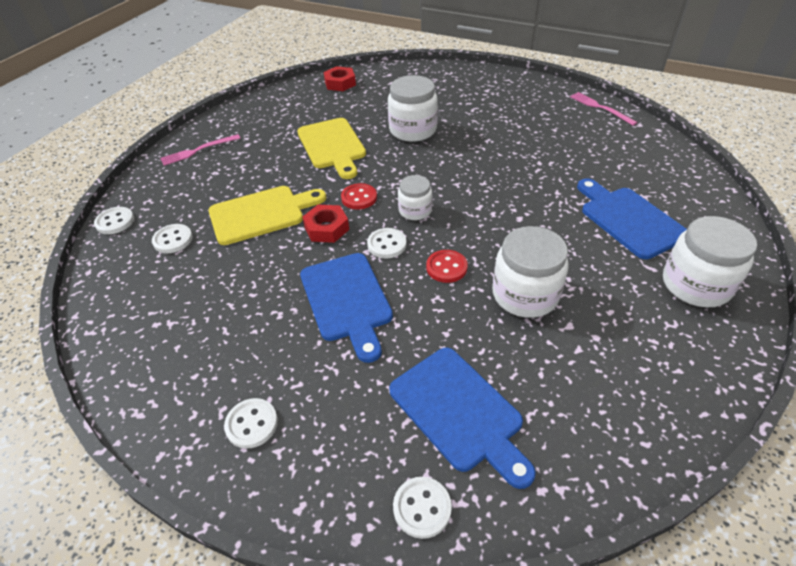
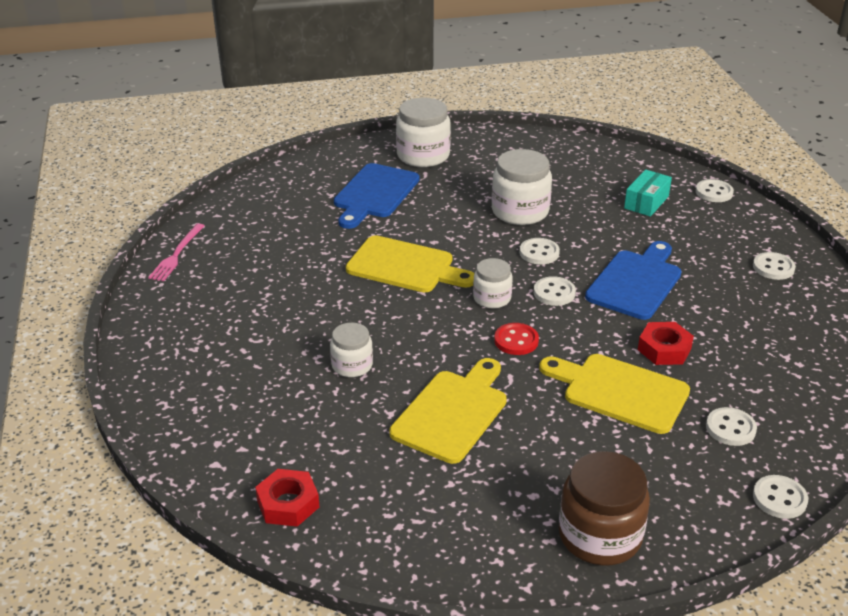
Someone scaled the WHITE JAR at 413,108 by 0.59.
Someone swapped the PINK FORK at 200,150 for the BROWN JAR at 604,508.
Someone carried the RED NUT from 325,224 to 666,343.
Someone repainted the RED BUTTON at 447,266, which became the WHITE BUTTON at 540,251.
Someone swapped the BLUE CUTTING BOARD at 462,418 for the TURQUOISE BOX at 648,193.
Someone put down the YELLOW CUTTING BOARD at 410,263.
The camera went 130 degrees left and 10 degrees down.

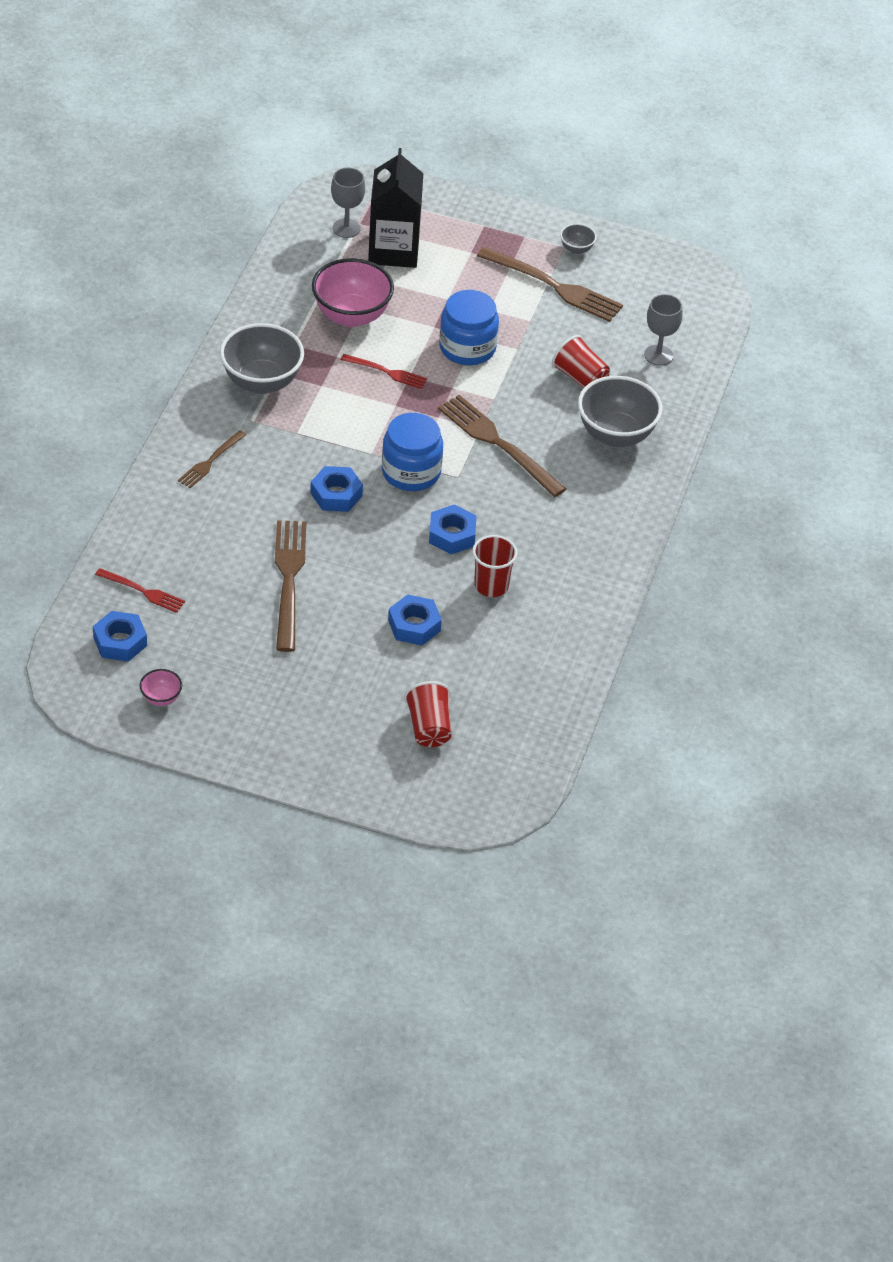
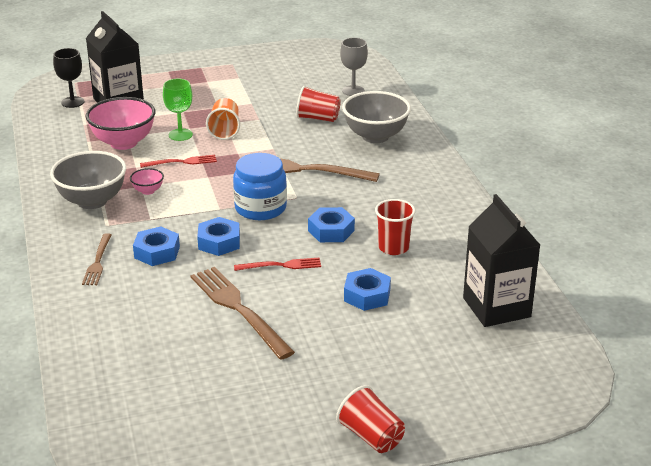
Someone repainted the GREY GOBLET at 348,203, which became the BLACK GOBLET at 68,78.
Someone took away the GREY BOWL at 578,238.
Someone took away the BROWN FORK at 550,284.
Someone swapped the BLUE JAR at 469,327 for the ORANGE CUP at 223,119.
Someone carried the RED FORK from 140,590 to 277,264.
Someone carried the BLUE NUT from 120,636 to 156,246.
Someone carried the PINK BOWL from 161,687 to 147,181.
Someone carried the RED CUP from 428,714 to 370,419.
Someone put down the GREEN GOBLET at 178,110.
Someone put down the BLACK CARTON at 501,260.
The camera went 30 degrees left and 15 degrees down.

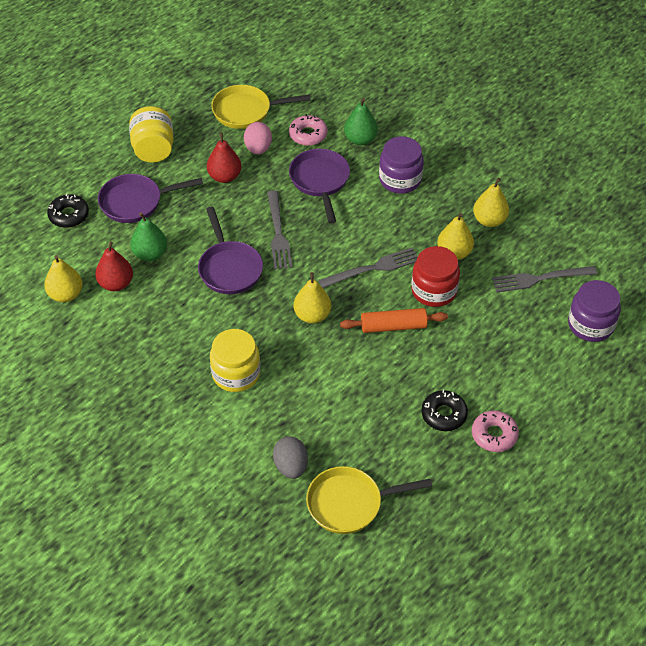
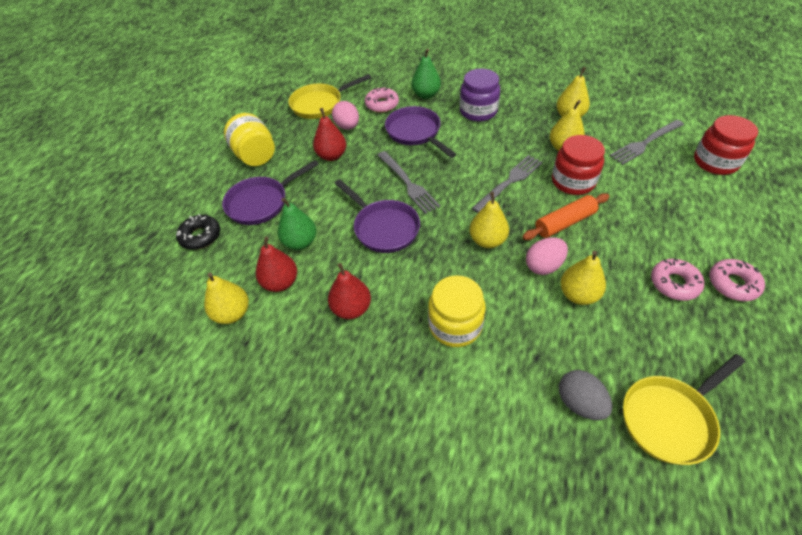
Someone repainted the PURPLE JAR at 594,311, which became the RED JAR at 726,145.
Someone repainted the BLACK DONUT at 444,410, which became the PINK DONUT at 677,279.
Someone put down the PINK EGG at 547,256.
Someone put down the YELLOW PEAR at 583,278.
Someone put down the RED PEAR at 349,291.
The camera went 20 degrees left and 0 degrees up.

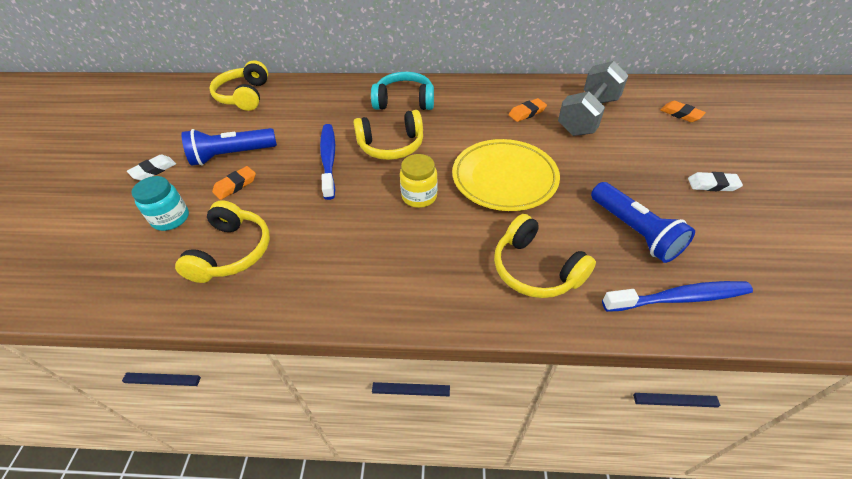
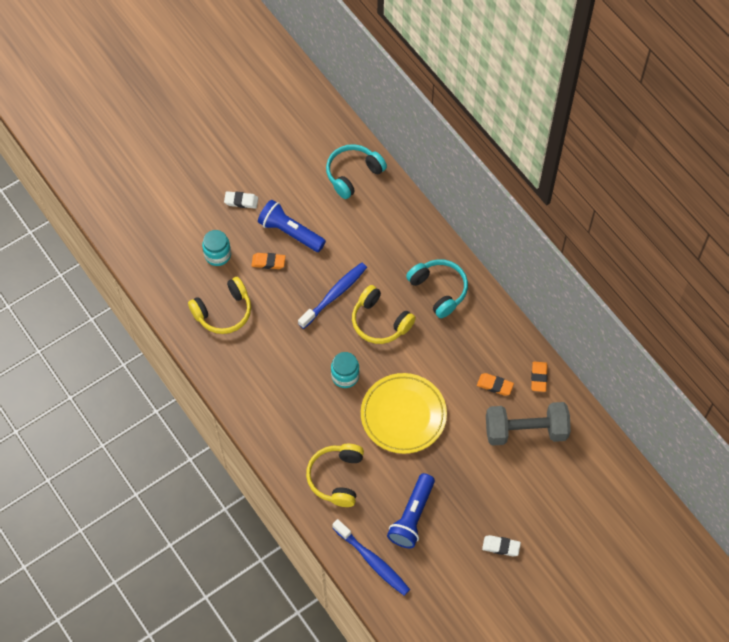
Someone repainted the YELLOW HEADPHONES at 238,85, which became the TURQUOISE HEADPHONES at 356,171.
Someone carried the ORANGE ERASER from 683,111 to 539,377.
Someone repainted the YELLOW JAR at 419,181, which became the TURQUOISE JAR at 345,370.
Someone rotated the WHITE ERASER at 715,181 by 45 degrees counterclockwise.
The camera went 50 degrees right and 15 degrees up.

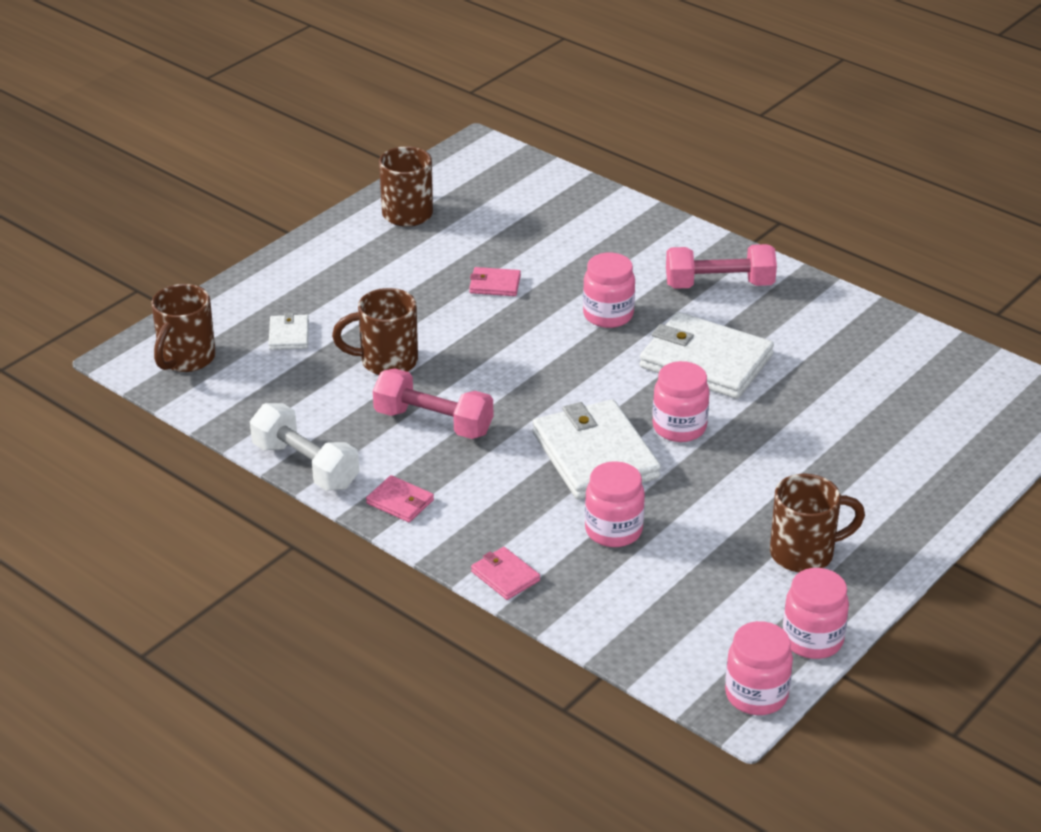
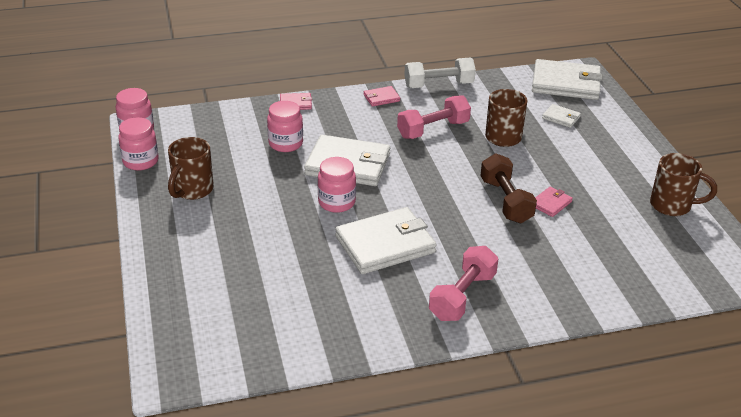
Someone took away the PINK JAR at 609,290.
Someone swapped the BROWN MUG at 183,328 for the WHITE WALLET at 567,79.
Someone put down the BROWN DUMBBELL at 508,188.
The camera went 125 degrees right and 0 degrees up.

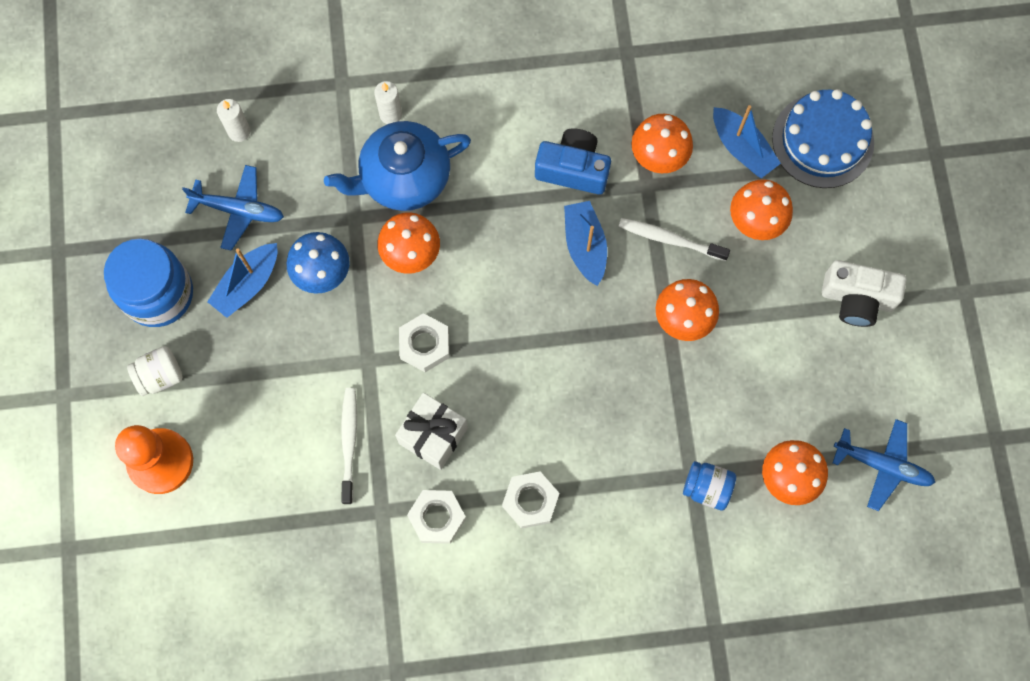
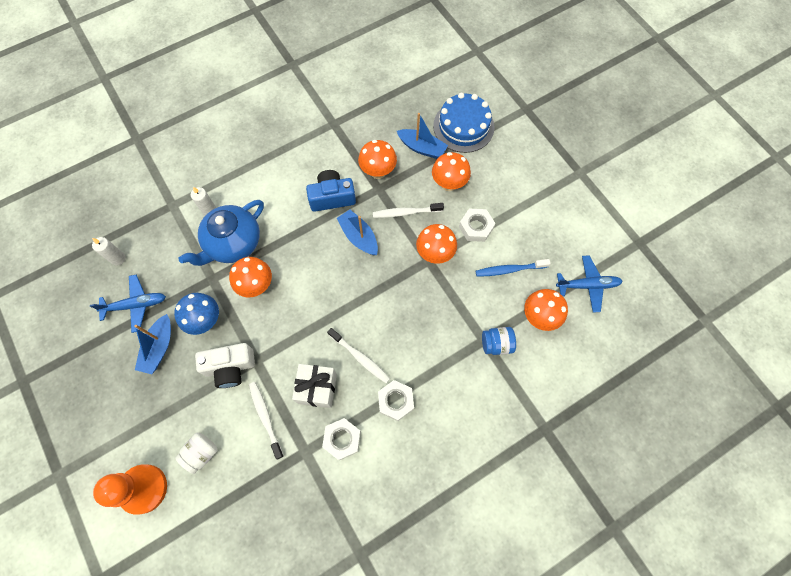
Someone took away the BLUE JAR at 148,282.
Someone carried the WHITE CAMERA from 864,293 to 225,365.
Someone carried the WHITE NUT from 424,342 to 477,225.
Someone carried the WHITE JAR from 155,371 to 196,453.
Someone put down the BLUE TOOTHBRUSH at 513,268.
Someone put down the WHITE TOOTHBRUSH at 358,355.
The camera went 25 degrees left and 5 degrees down.

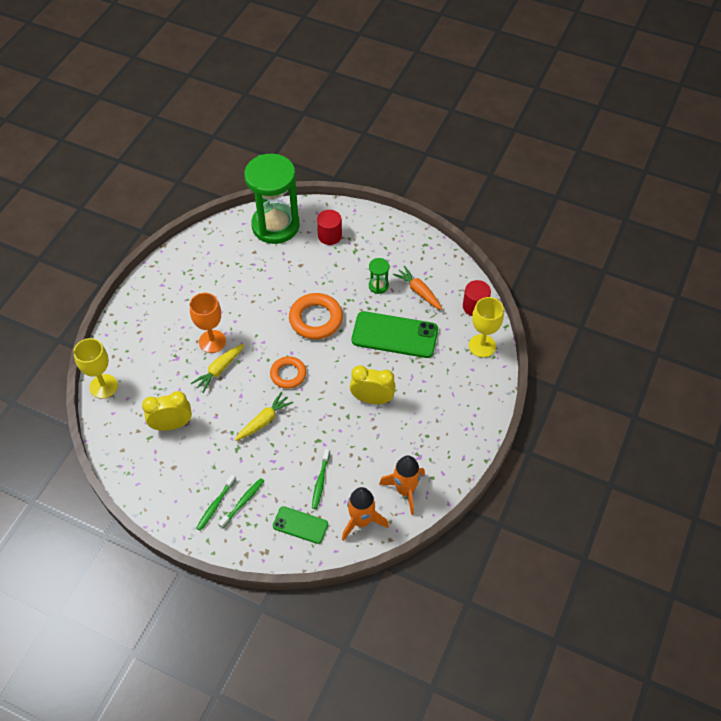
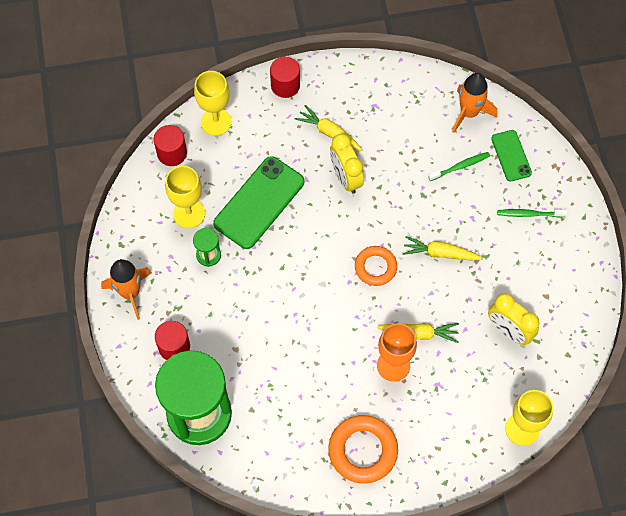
Someone swapped the ORANGE CARROT at 417,288 for the YELLOW GOBLET at 185,197.
Someone carried the ORANGE RING from 316,316 to 363,449.
Someone rotated the GREEN PHONE at 395,334 by 60 degrees clockwise.
Someone carried the ORANGE ROCKET from 402,485 to 126,289.
Someone took away the GREEN TOOTHBRUSH at 216,503.
Someone put down the RED CYLINDER at 285,77.
Someone put down the YELLOW CARROT at 329,128.
The camera went 125 degrees left and 10 degrees up.

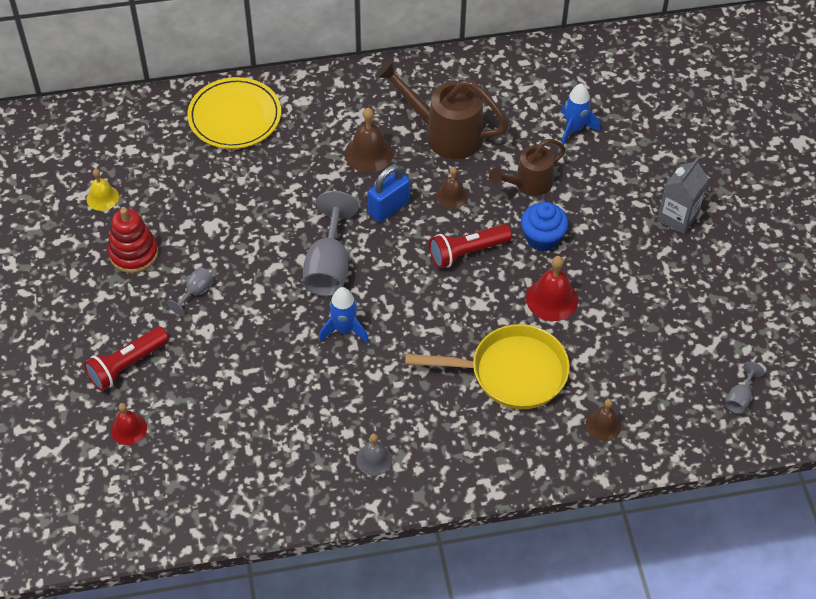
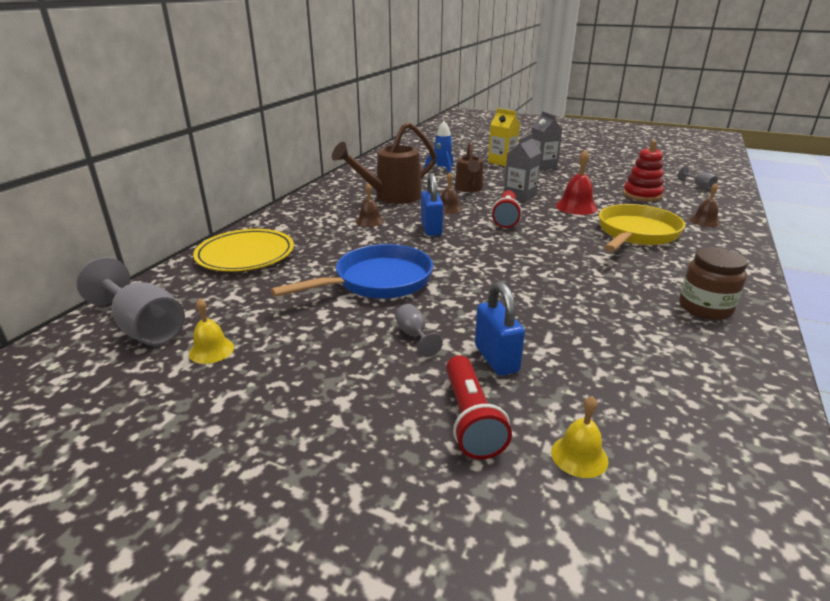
Someone scaled the BROWN BELL at 369,140 by 0.65.
Someone carried the GREY GOBLET from 331,244 to 130,301.
Someone swapped the BLUE CUPCAKE at 545,227 for the GREY CARTON at 523,167.
Someone carried the RED STACKING TOY from 133,240 to 643,170.
Someone took away the BLUE ROCKET at 344,315.
Someone repainted the RED BELL at 129,424, which became the YELLOW BELL at 579,437.
Someone swapped the GREY BELL at 374,455 for the BROWN JAR at 713,283.
Someone put down the YELLOW CARTON at 504,137.
Someone put down the BLUE PAN at 352,271.
Someone put down the BLUE PADLOCK at 500,328.
The camera went 55 degrees left and 25 degrees down.

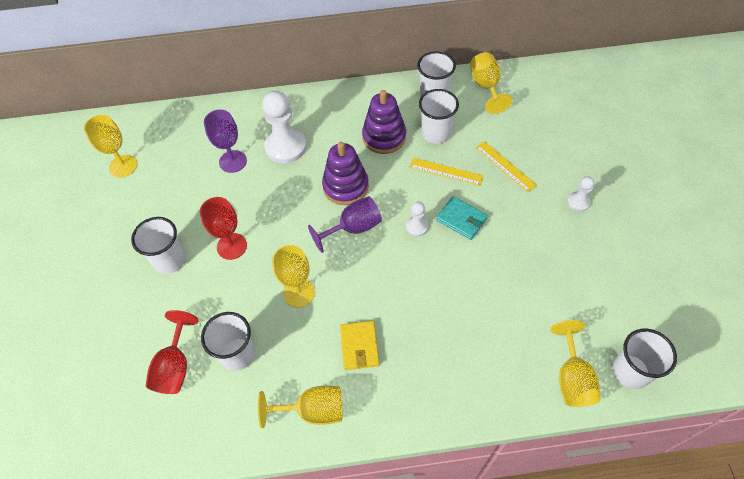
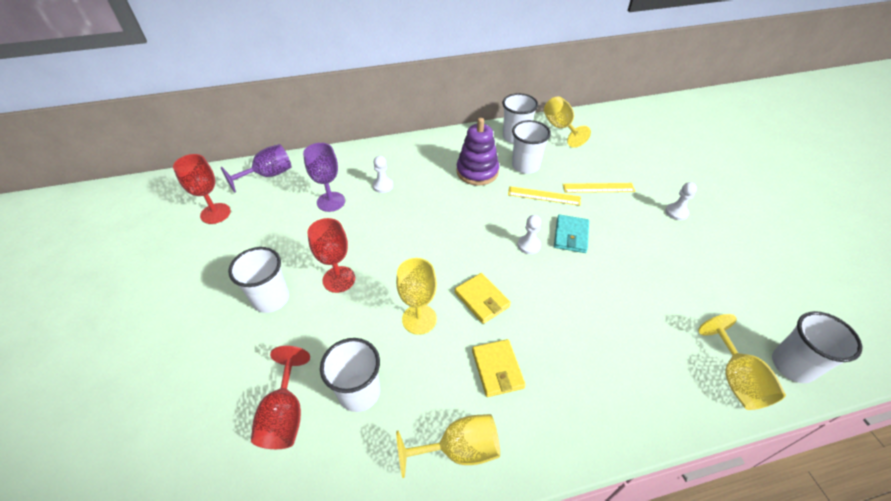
Someone scaled the WHITE PAWN at 284,127 by 0.50.
Someone repainted the YELLOW GOBLET at 110,146, which became the RED GOBLET at 202,189.
Someone rotated the YELLOW RULER at 506,167 by 45 degrees counterclockwise.
Someone took away the PURPLE STACKING TOY at 345,173.
Someone carried the PURPLE GOBLET from 345,224 to 256,168.
Someone rotated the TURQUOISE WALLET at 462,218 by 75 degrees clockwise.
Someone put down the YELLOW WALLET at 483,298.
The camera went 10 degrees left and 10 degrees down.

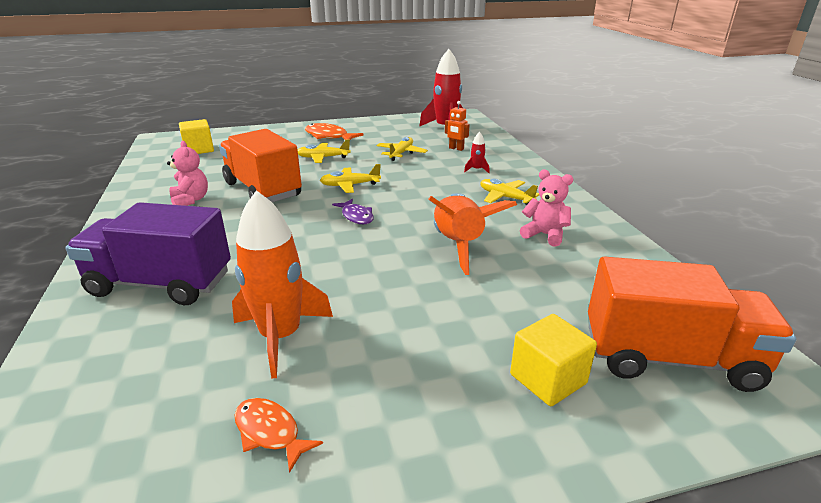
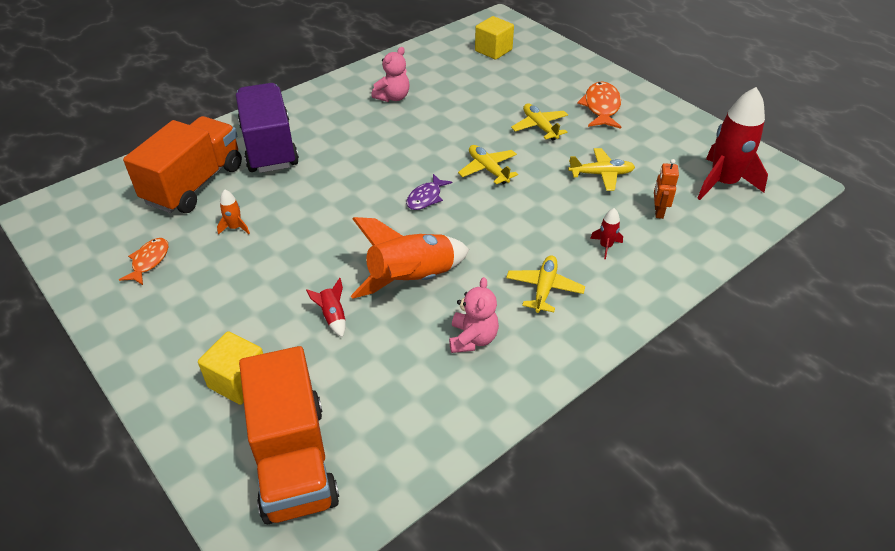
Someone carried the ORANGE TRUCK from 260,165 to 182,164.
Someone scaled the ORANGE ROCKET at 282,284 by 0.43.
Someone put down the RED ROCKET at 326,307.
The camera went 65 degrees right and 15 degrees up.

